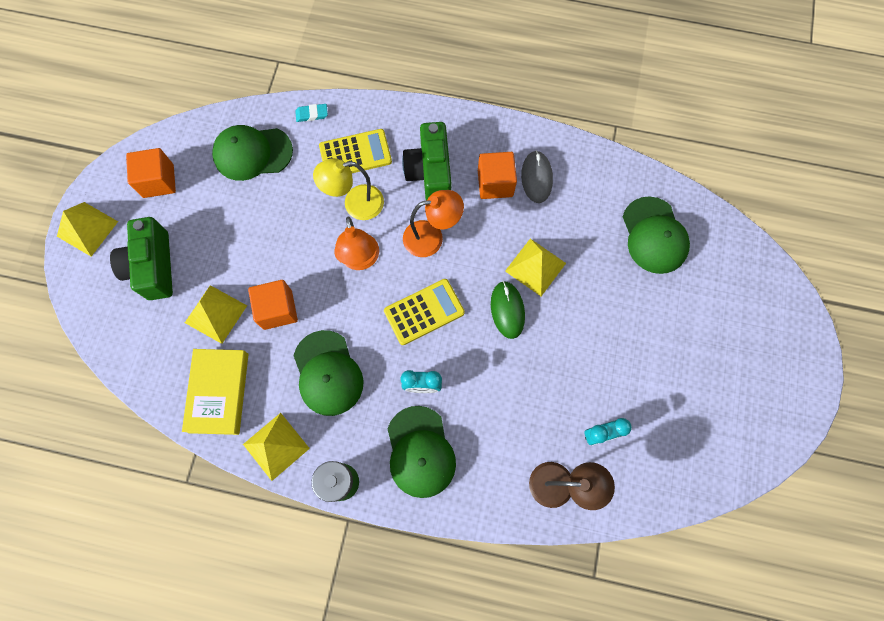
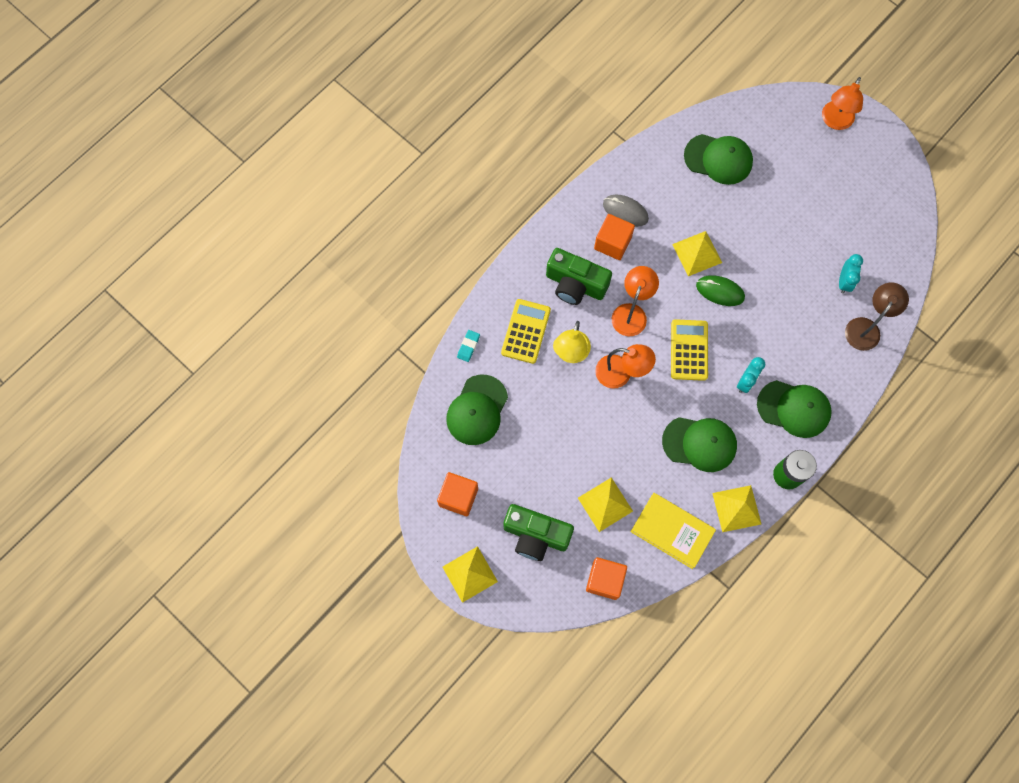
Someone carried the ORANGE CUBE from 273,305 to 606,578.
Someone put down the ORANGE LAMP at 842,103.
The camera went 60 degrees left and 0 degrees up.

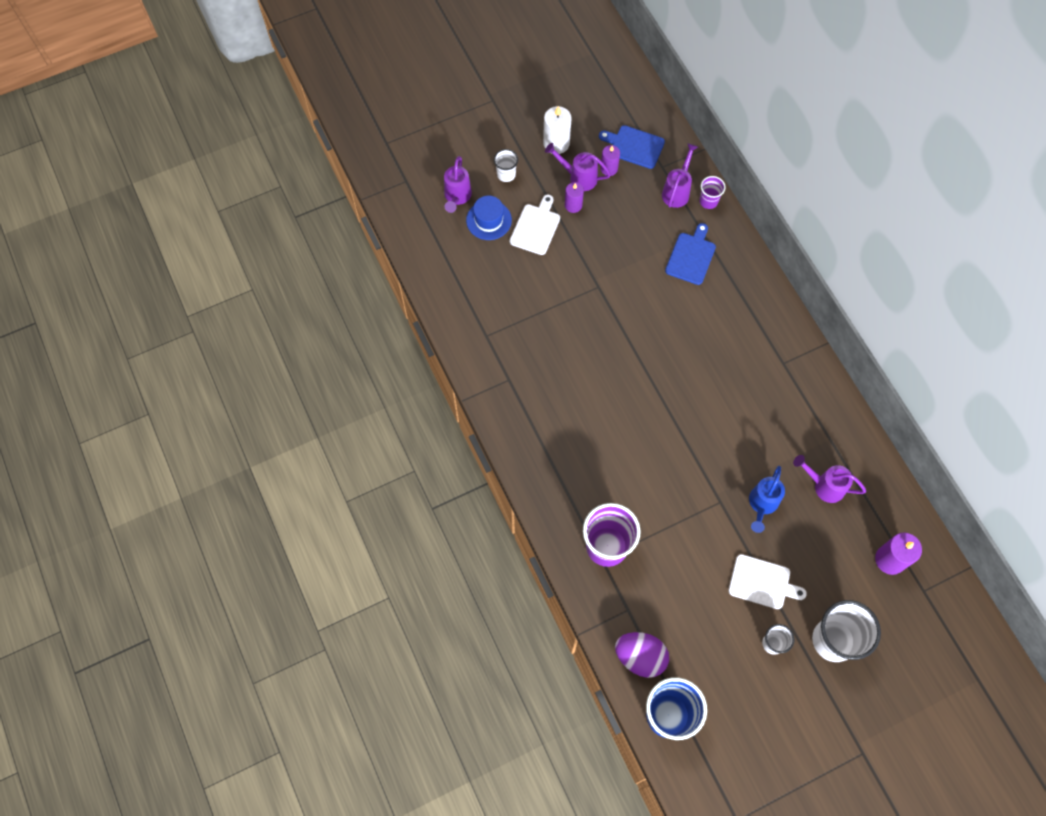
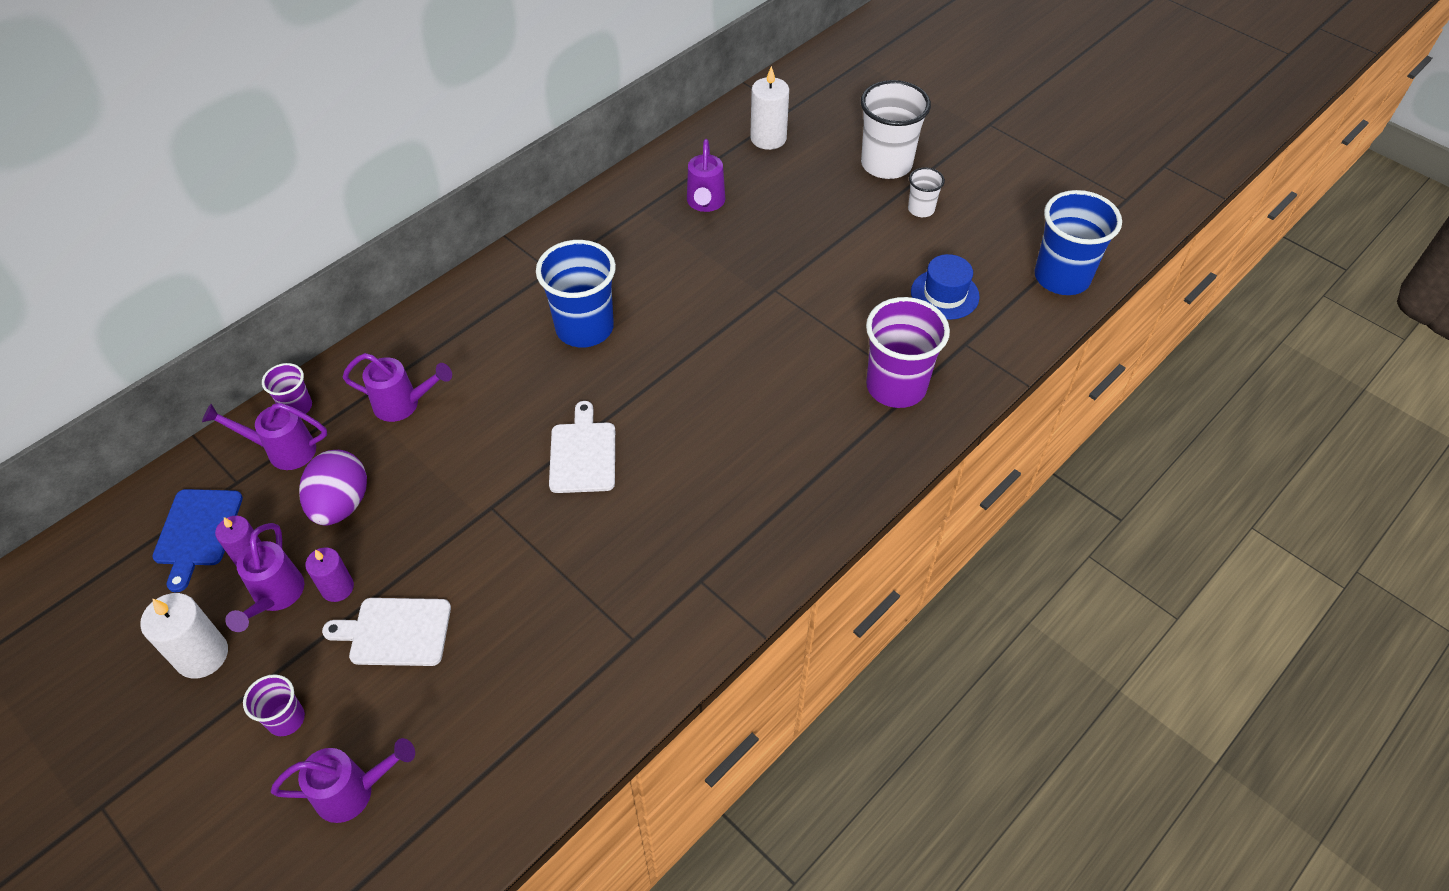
Someone repainted the WHITE CUP at 506,165, which became the PURPLE CUP at 274,705.
Someone carried the BLUE HAT from 489,218 to 945,287.
Someone swapped the BLUE CUTTING BOARD at 690,254 for the PURPLE WATERING CAN at 397,387.
Someone took away the BLUE WATERING CAN at 767,499.
Someone repainted the PURPLE CANDLE at 898,553, which became the WHITE CANDLE at 769,108.
Someone carried the WHITE CUTTING BOARD from 767,581 to 582,447.
Someone carried the PURPLE EGG from 642,655 to 333,487.
Someone put down the BLUE CUP at 576,293.
The camera went 110 degrees left and 15 degrees down.

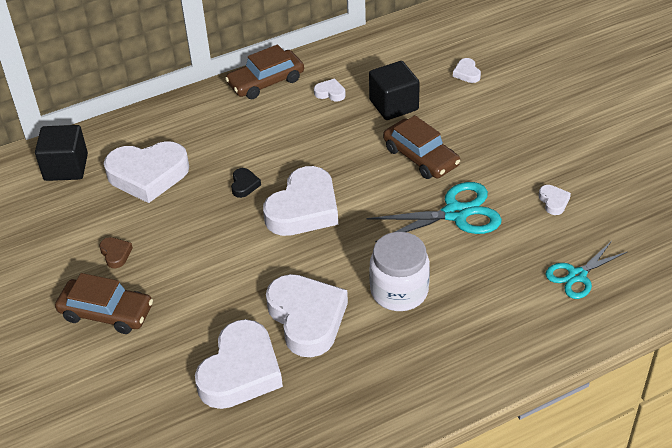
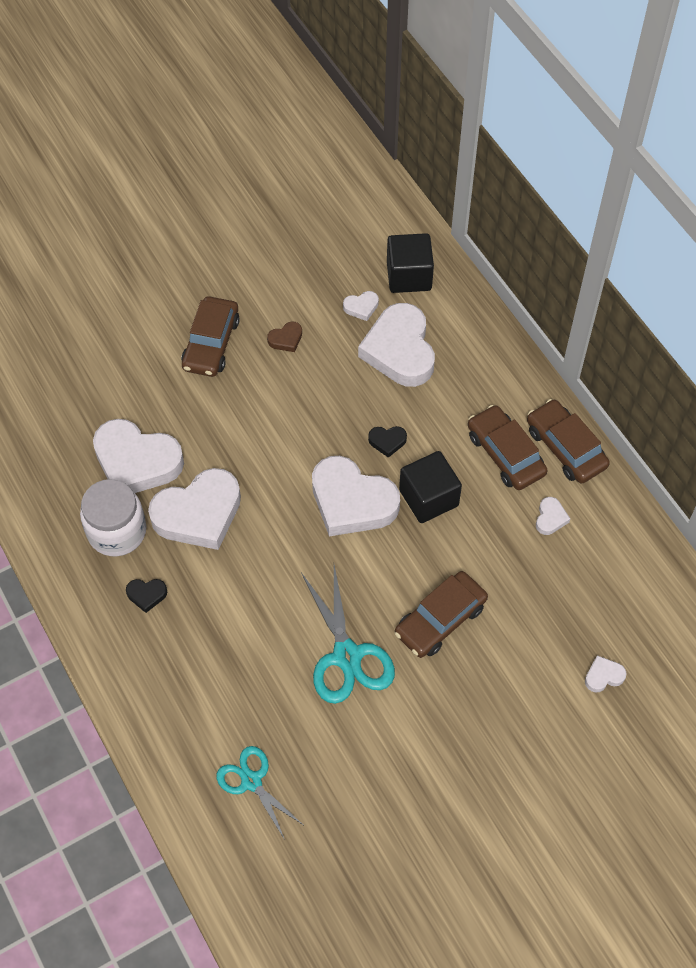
Someone carried the BLACK CUBE from 394,90 to 430,487.
Someone carried the WHITE HEART from 555,200 to 361,306.
Someone carried the WHITE JAR from 399,271 to 113,517.
Someone put down the BROWN CAR at 508,447.
Someone put down the BLACK HEART at 146,596.
The camera went 85 degrees right and 15 degrees up.

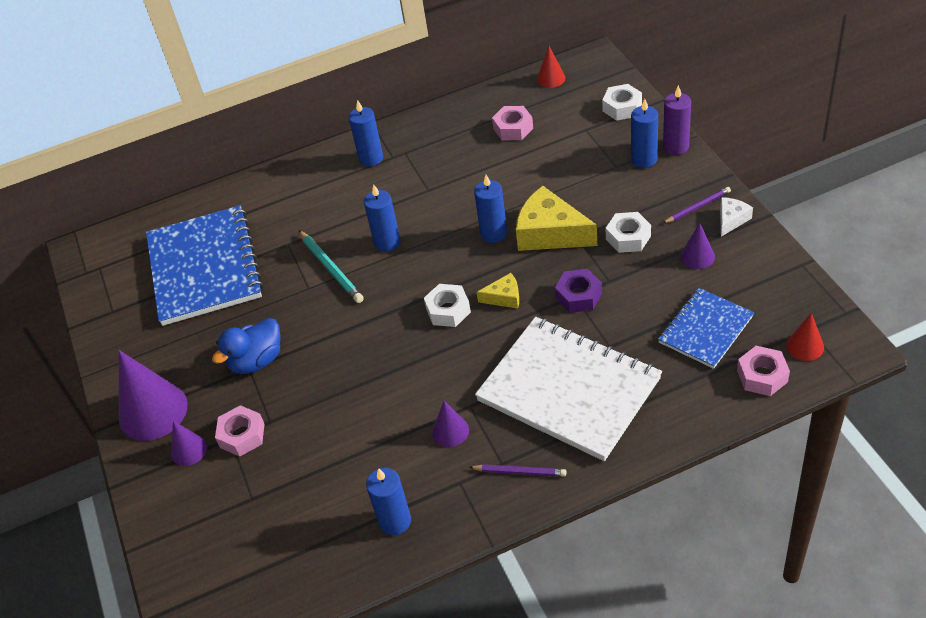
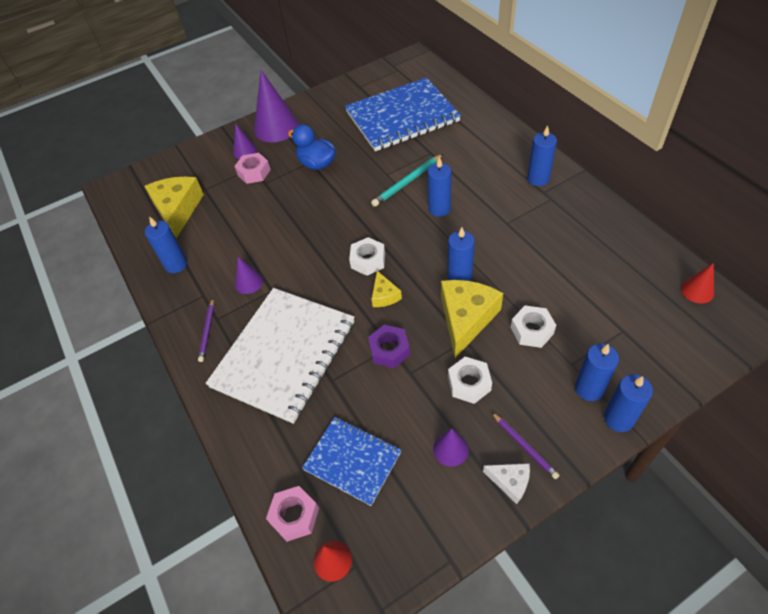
Someone carried the WHITE NUT from 622,102 to 533,327.
Someone repainted the PURPLE CANDLE at 677,120, which became the BLUE CANDLE at 628,403.
Someone took away the PINK NUT at 512,123.
Someone put down the YELLOW CHEESE at 174,207.
The camera went 80 degrees right and 5 degrees up.

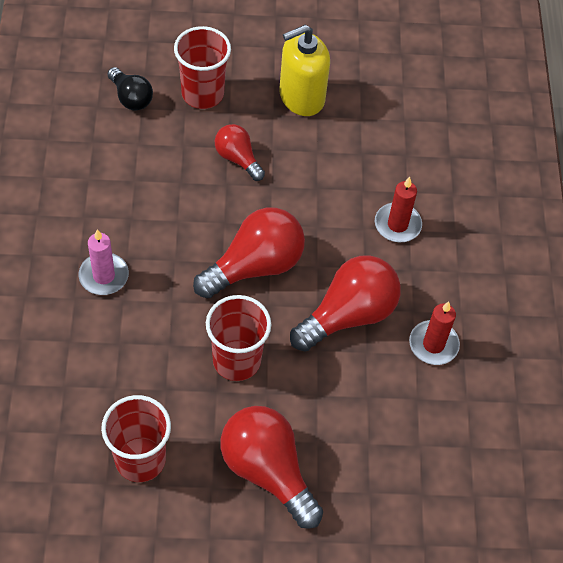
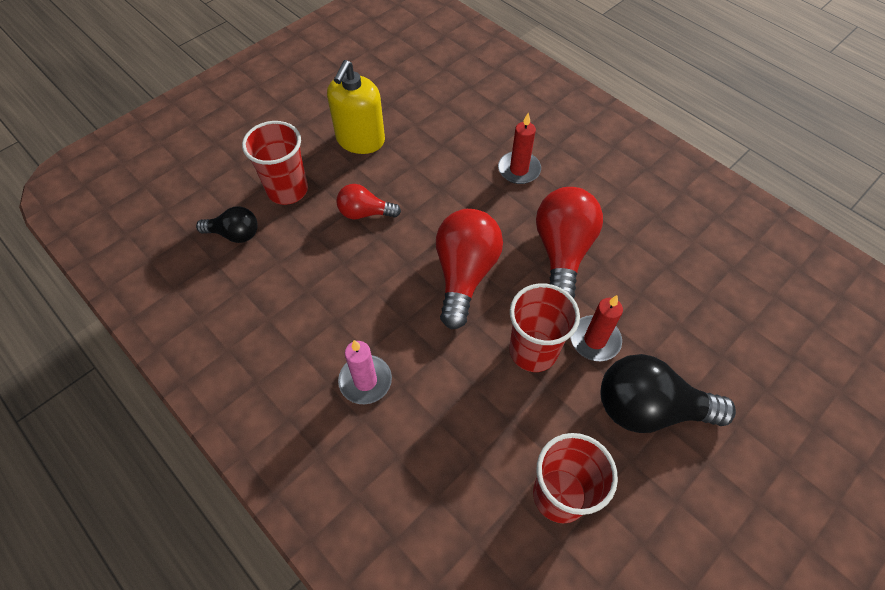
Someone carried the RED CANDLE from 434,333 to 596,328.
Someone repainted the RED LIGHT BULB at 271,467, which became the BLACK LIGHT BULB at 668,393.
The camera went 40 degrees left and 0 degrees up.

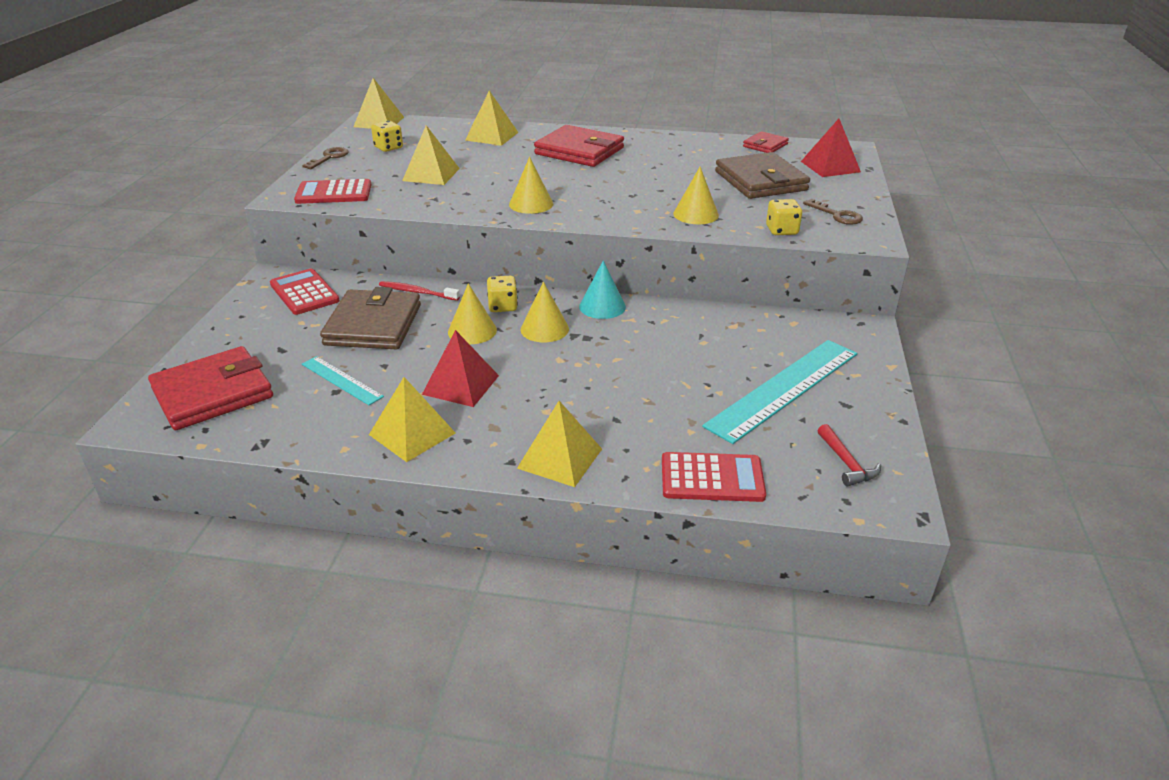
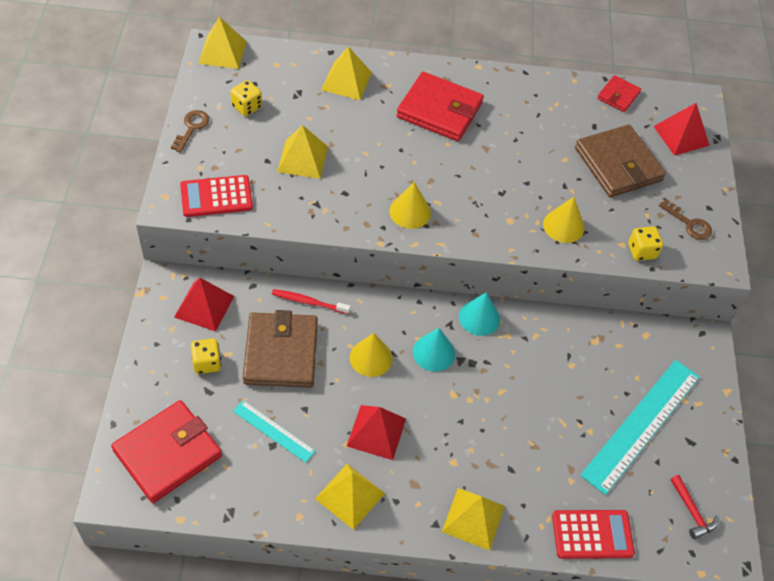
Someone swapped the RED CALCULATOR at 305,292 for the RED PYRAMID at 204,305.
Someone carried the YELLOW DICE from 502,294 to 206,356.
Someone repainted the YELLOW CONE at 544,312, which became the TURQUOISE CONE at 434,350.
The camera went 10 degrees left and 20 degrees up.

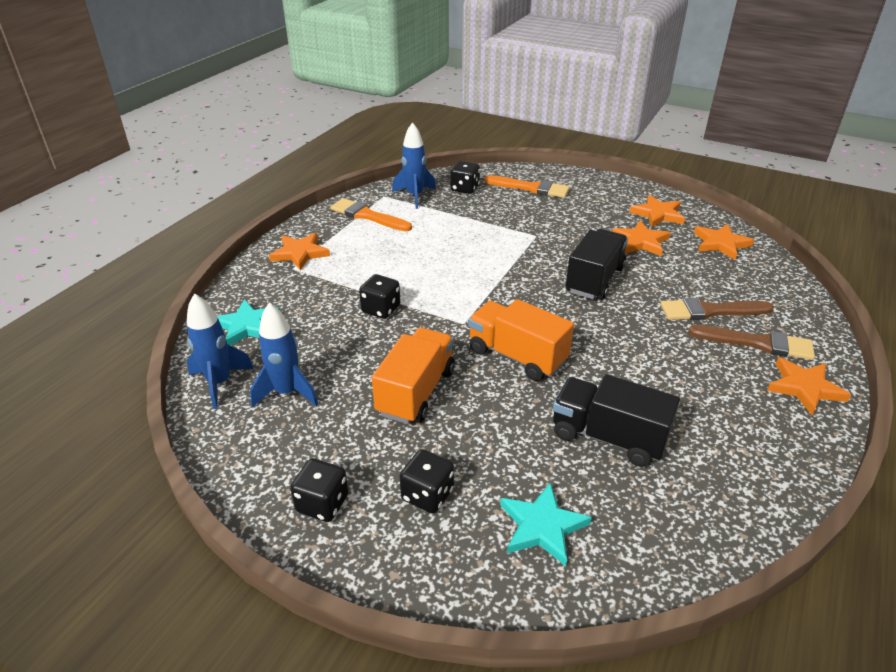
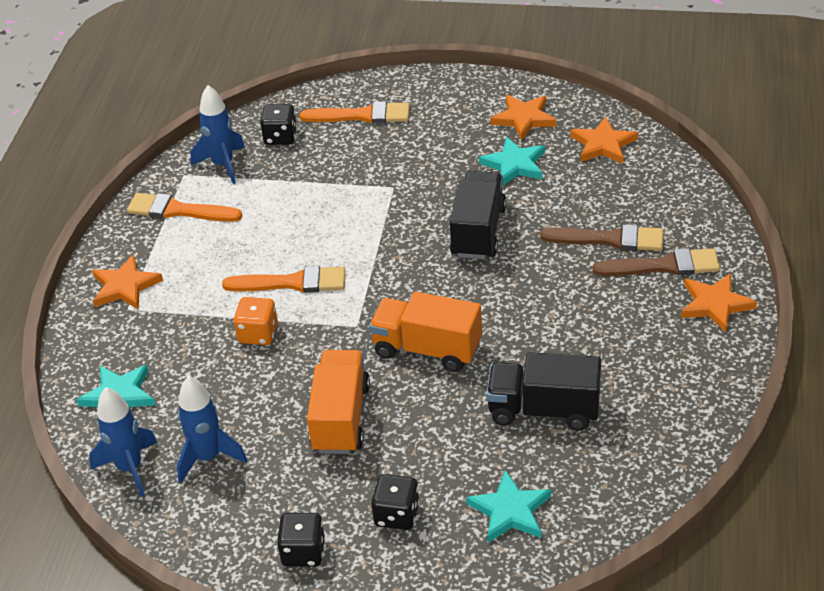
Someone repainted the ORANGE STAR at 641,238, which became the TURQUOISE STAR at 512,161.
Someone repainted the BLACK DICE at 379,296, which became the ORANGE DICE at 255,321.
Someone rotated the BROWN BRUSH at 717,309 by 150 degrees counterclockwise.
Someone put down the ORANGE BRUSH at 284,279.
The camera went 15 degrees left and 5 degrees up.

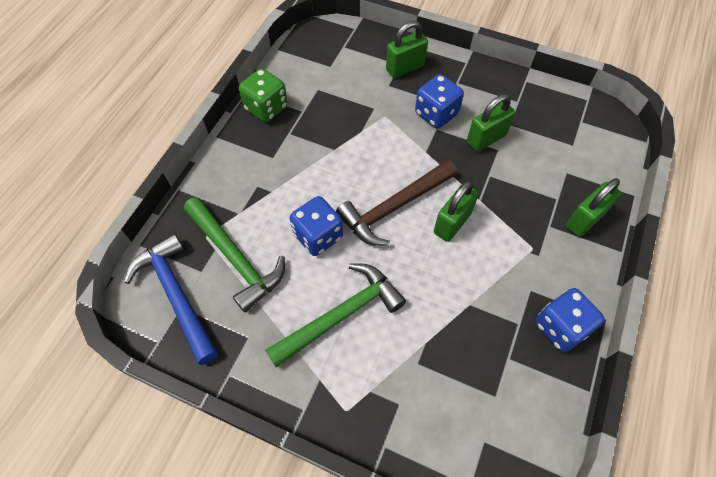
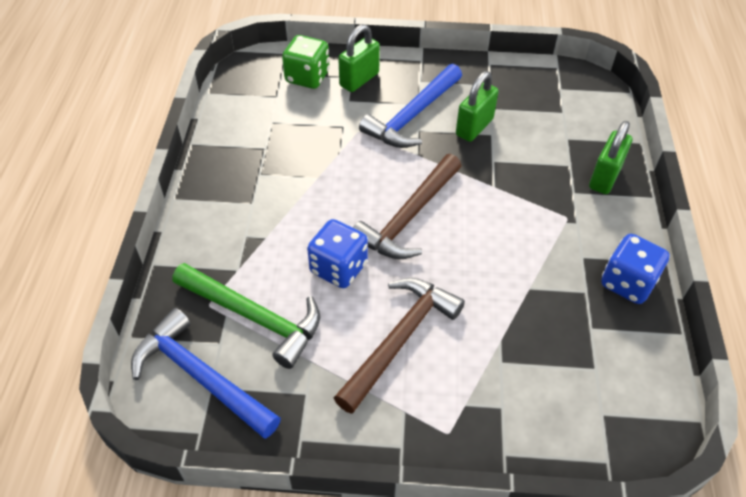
Someone carried the GREEN DICE from 263,95 to 306,62.
Someone swapped the BLUE DICE at 439,101 for the BLUE HAMMER at 410,106.
Someone took away the GREEN PADLOCK at 456,211.
Someone repainted the GREEN HAMMER at 335,315, which became the BROWN HAMMER at 399,346.
The camera went 20 degrees left and 10 degrees down.

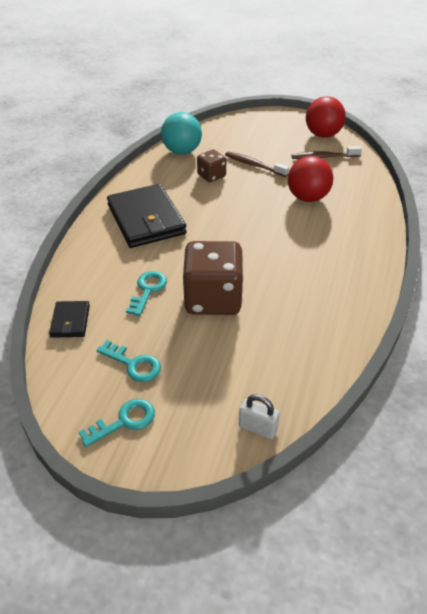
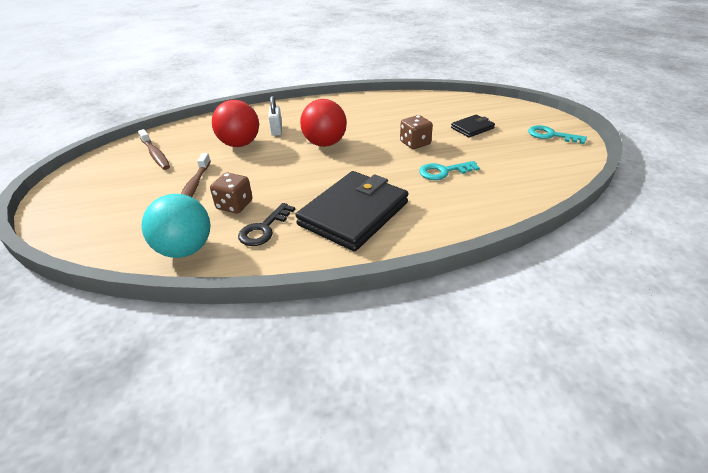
Someone carried the RED BALL from 326,117 to 323,123.
Someone scaled the BROWN DICE at 213,278 by 0.51.
Someone carried the BLACK WALLET from 69,319 to 473,126.
Someone took away the TURQUOISE KEY at 129,361.
Someone carried the WHITE PADLOCK from 259,416 to 275,116.
Someone put down the BLACK KEY at 266,224.
The camera went 120 degrees left and 5 degrees down.

